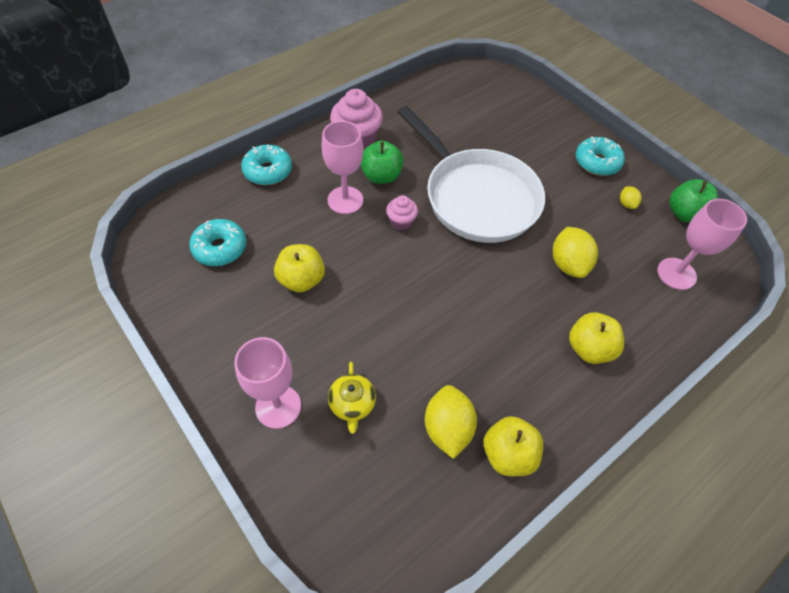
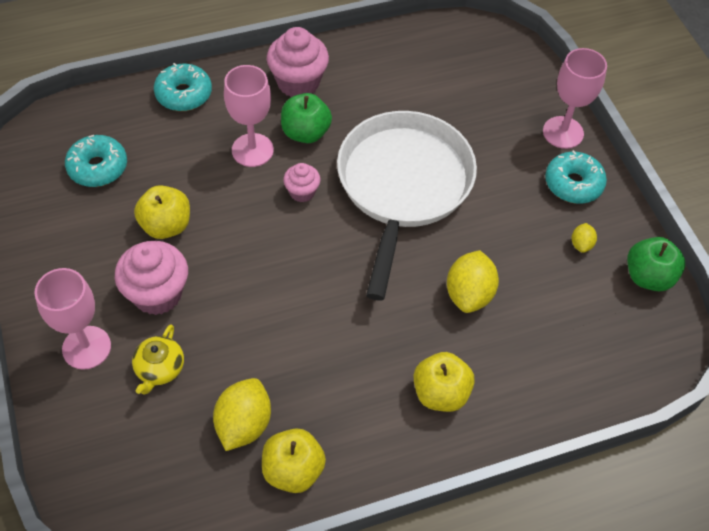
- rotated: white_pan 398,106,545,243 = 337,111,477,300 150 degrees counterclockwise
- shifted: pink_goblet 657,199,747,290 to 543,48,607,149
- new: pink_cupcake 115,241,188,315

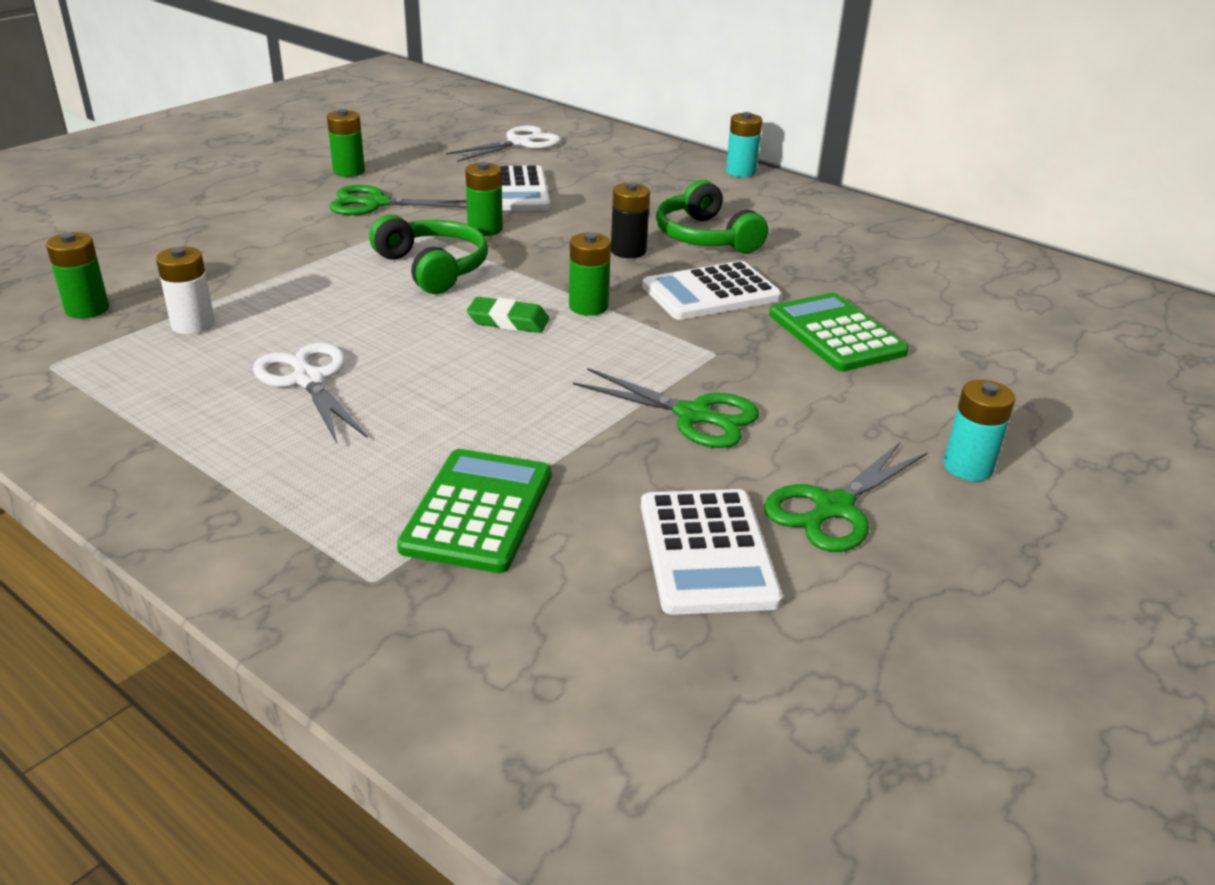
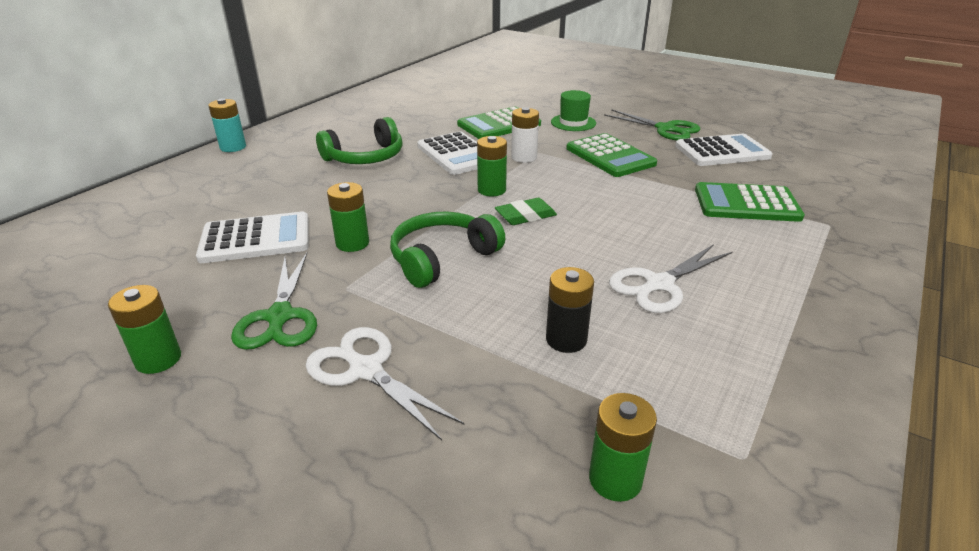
- shifted: white_battery 156,247,215,334 to 511,107,539,163
- shifted: white_scissors 446,126,561,162 to 306,327,464,441
- rotated: green_eraser 467,297,550,333 = 495,198,557,225 60 degrees clockwise
- swapped: green_scissors 573,368,759,448 to green_calculator 566,133,657,177
- shifted: black_battery 611,183,650,258 to 546,267,594,353
- gone: turquoise_battery 944,380,1015,481
- new: green_hat 551,90,596,131

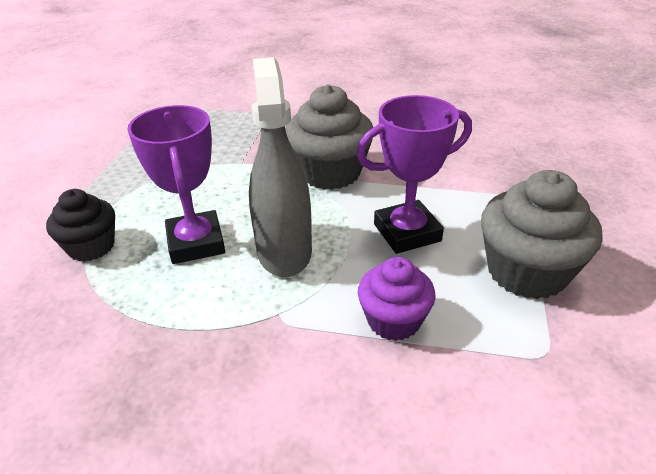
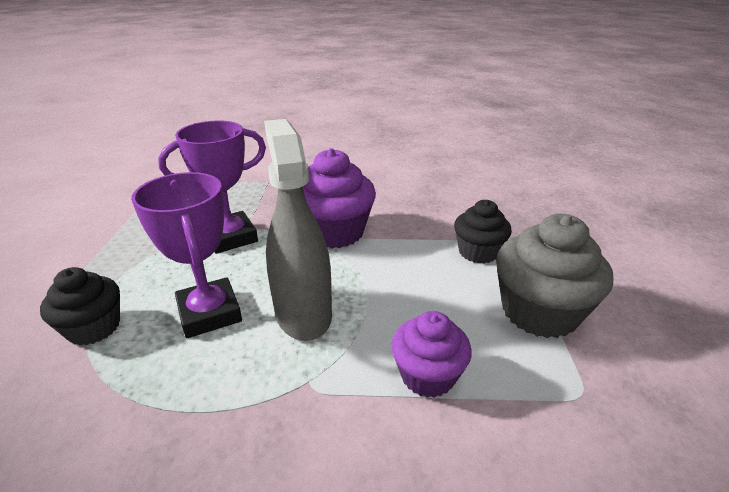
- repainted: grey_cupcake 285,84,373,190 to purple_cupcake 303,148,376,249
- shifted: purple_trophy 356,95,472,254 to 158,121,266,254
- new: black_cupcake 454,200,512,264

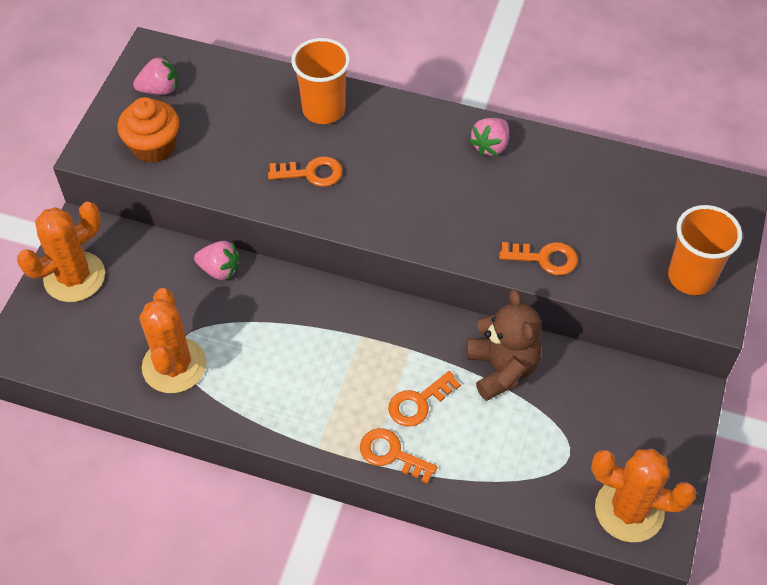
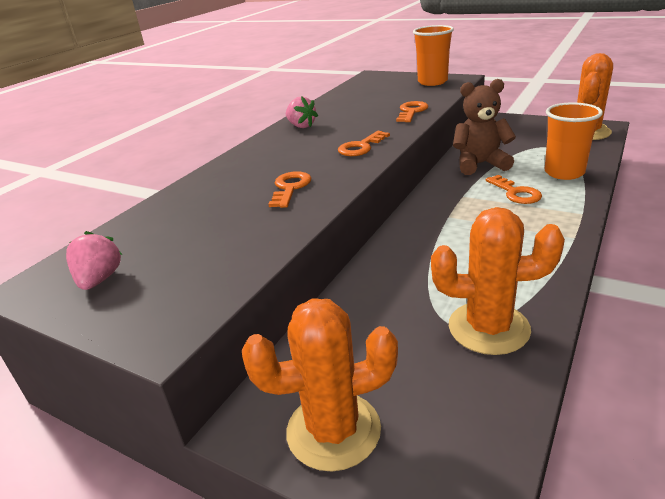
- rotated: orange_cactus 17,202,105,302 = 242,298,398,472 75 degrees counterclockwise
- gone: orange_cupcake 117,97,179,163
- gone: pink_strawberry 194,241,240,280
- shifted: orange_cup 291,38,350,124 to 545,102,603,180
- shifted: orange_key 360,428,437,483 to 338,131,390,156

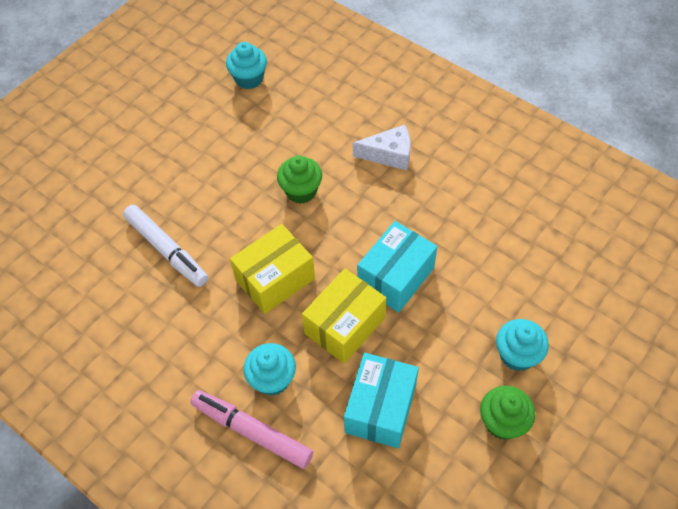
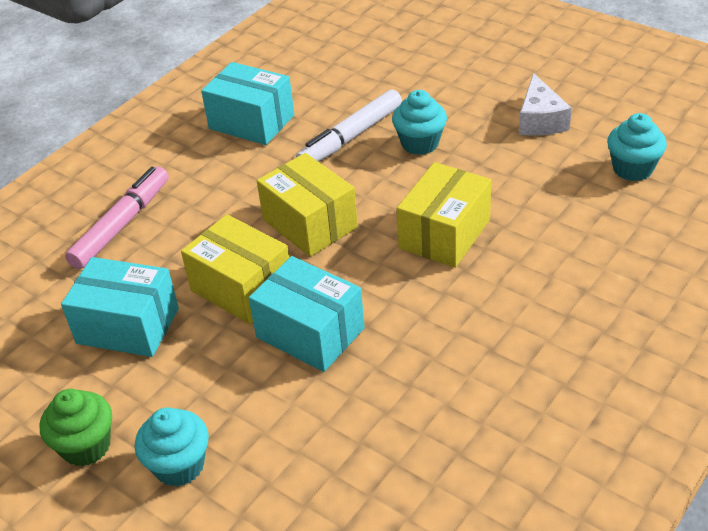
- shifted: turquoise_cupcake 243,343,296,396 to 392,90,447,155
- swapped: green_cupcake 277,155,322,204 to yellow_box 397,162,491,268
- shifted: white_cheese 353,124,411,170 to 519,73,572,135
- new: turquoise_box 201,62,294,145

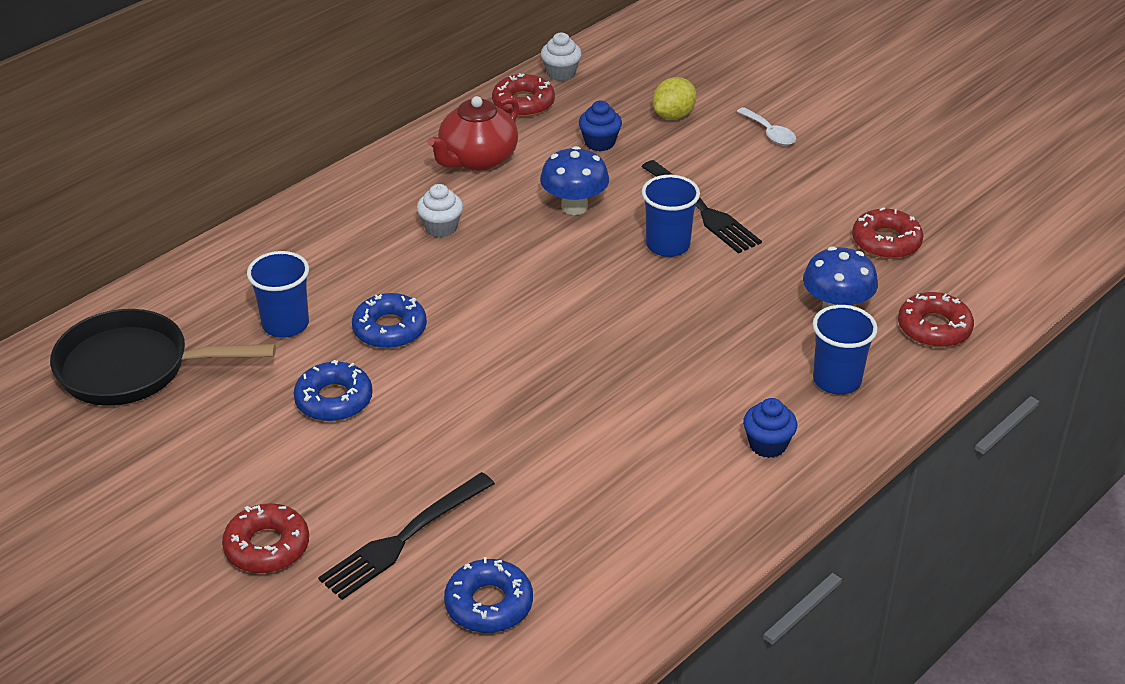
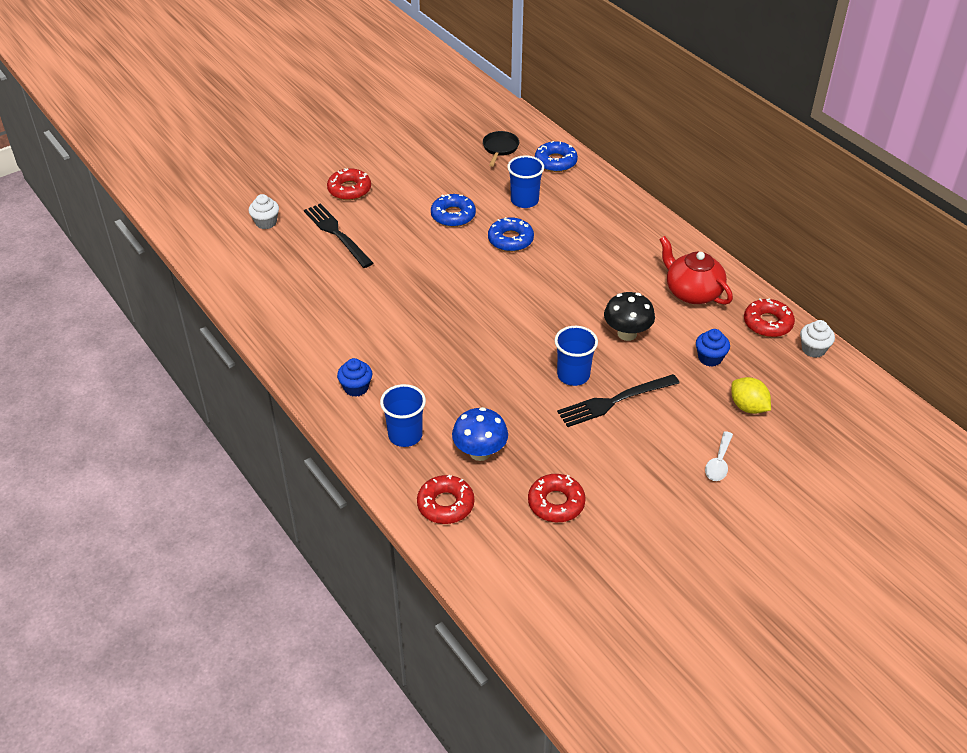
- scaled: black_pan 50,309,276,406 = 483,131,519,167 x0.51
- shifted: white_cupcake 417,184,463,237 to 249,194,279,229
- shifted: blue_donut 444,557,533,633 to 535,141,578,172
- repainted: blue_mushroom 540,146,609,215 to black_mushroom 604,292,655,341
- rotated: white_spoon 736,107,796,145 = 705,431,733,481 45 degrees counterclockwise

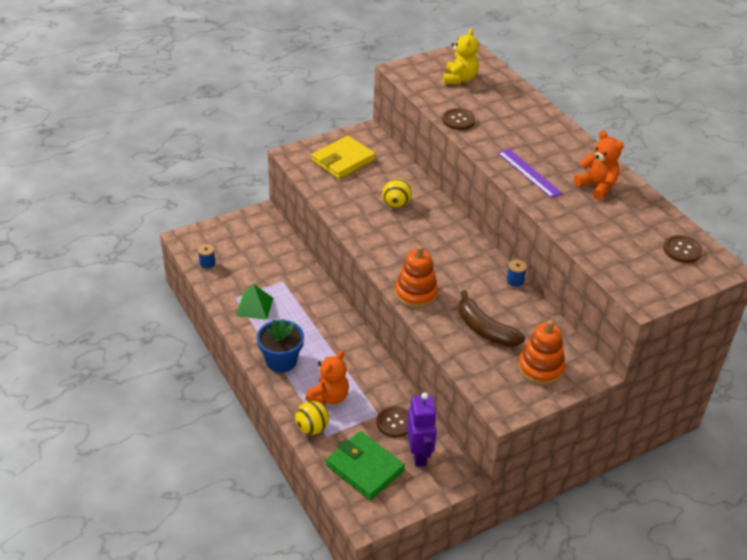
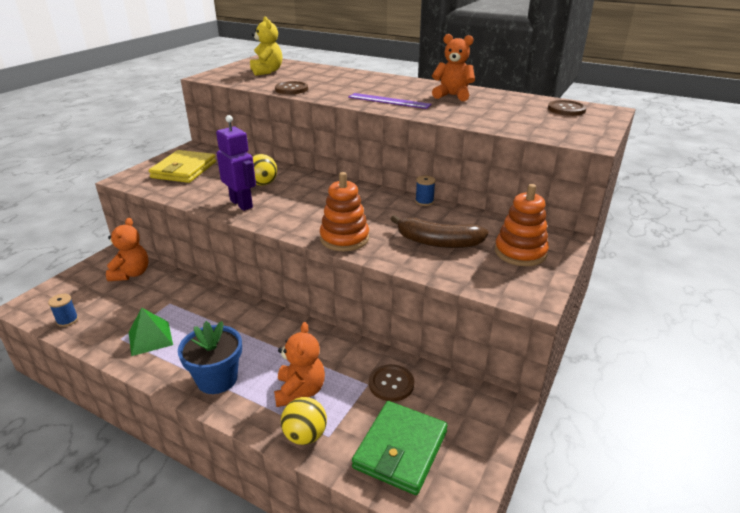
- rotated: green_wallet 326,431,405,500 = 352,401,448,495 75 degrees counterclockwise
- shifted: purple_robot 407,392,437,467 to 216,115,256,211
- new: orange_teddy_bear 106,218,148,281

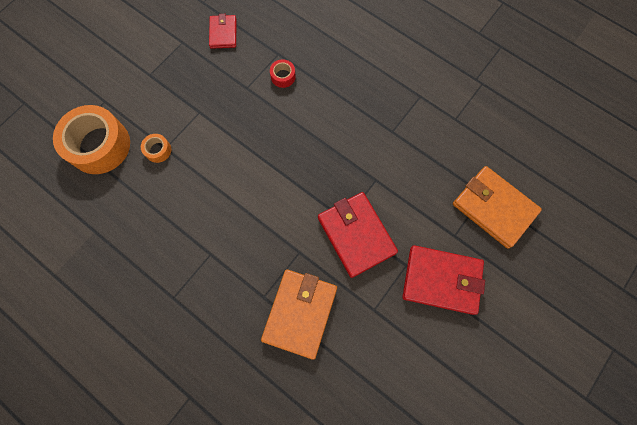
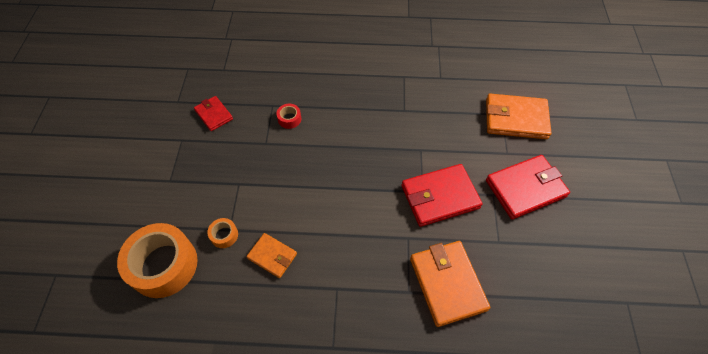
- rotated: red_wallet 318,192,398,278 = 401,164,483,227 45 degrees counterclockwise
- new: orange_wallet 246,233,297,278

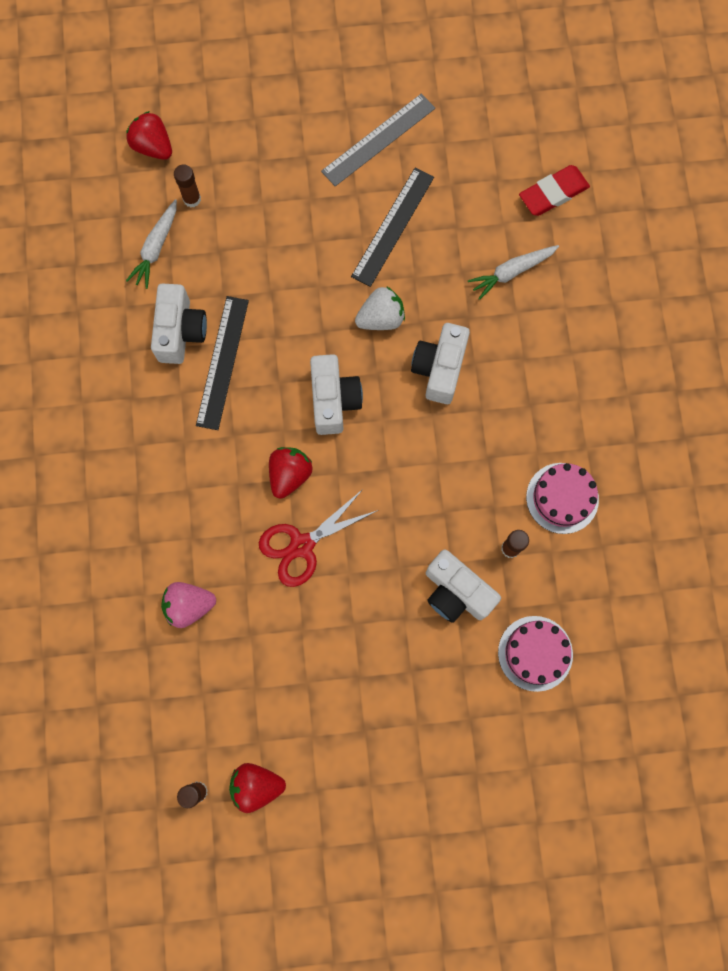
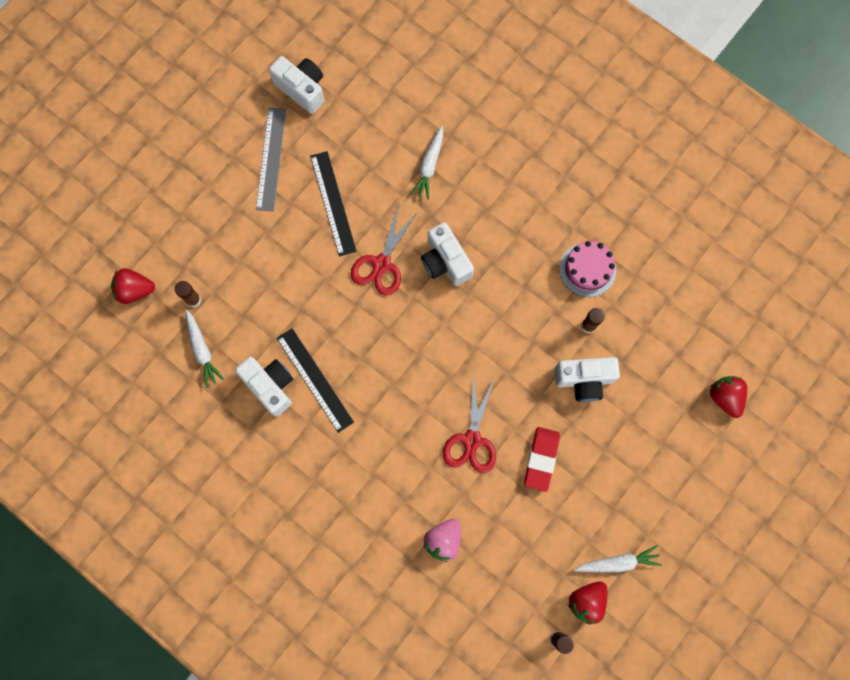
- shifted: red_strawberry 269,447,312,499 to 709,376,747,418
- shifted: white_camera 310,354,363,435 to 269,56,324,114
- swapped: white_strawberry 355,286,405,330 to red_scissors 351,204,418,296
- gone: pink_cake 498,616,573,692
- shifted: red_eraser 519,165,590,216 to 524,427,560,492
- new: white_carrot 574,545,662,572

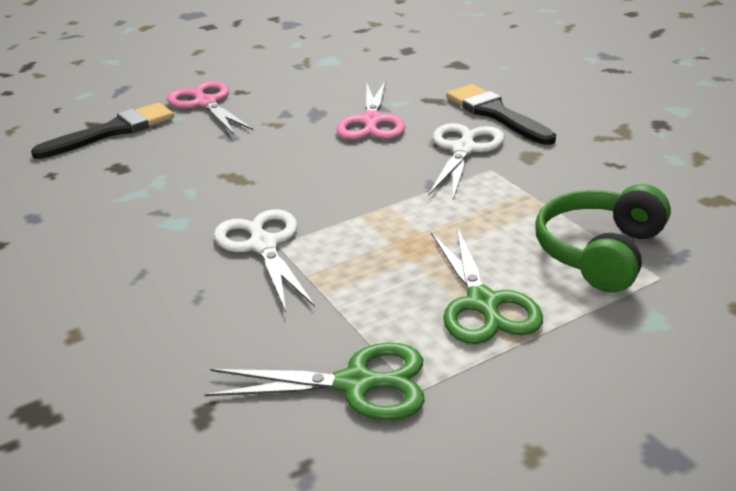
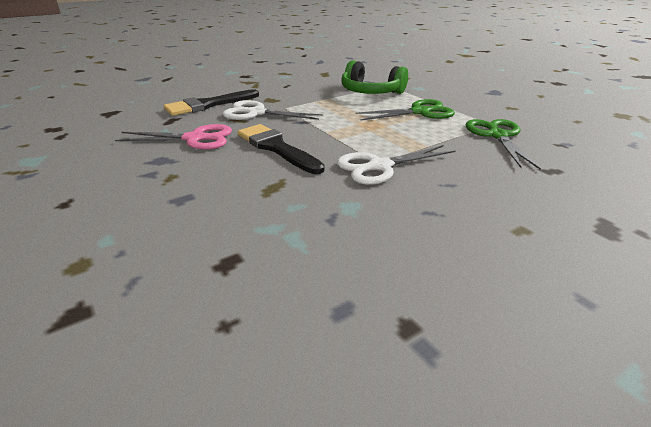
- shifted: black_brush 31,103,174,159 to 238,124,325,174
- gone: pink_scissors 167,81,253,134

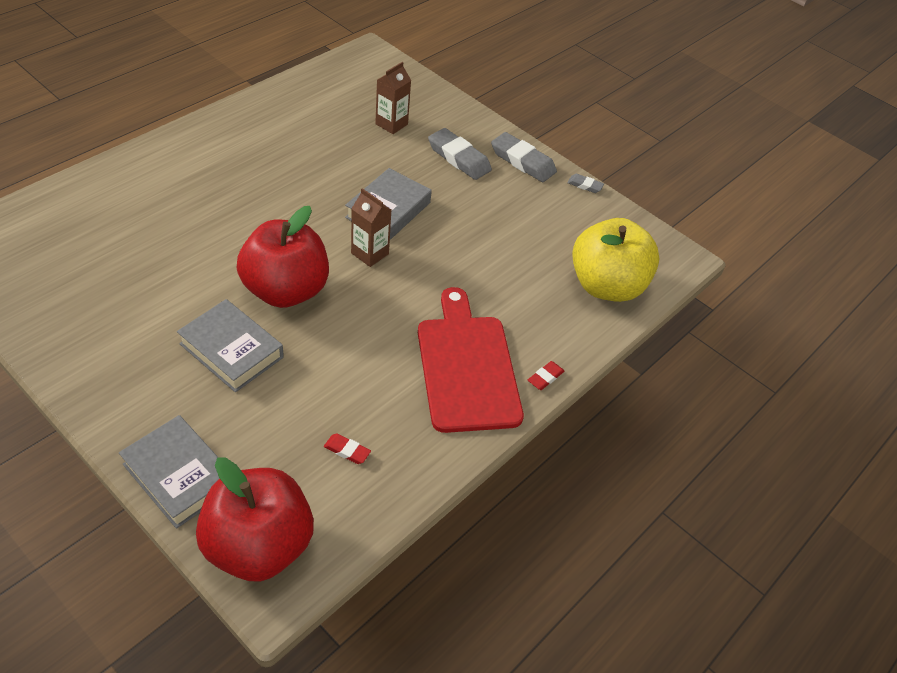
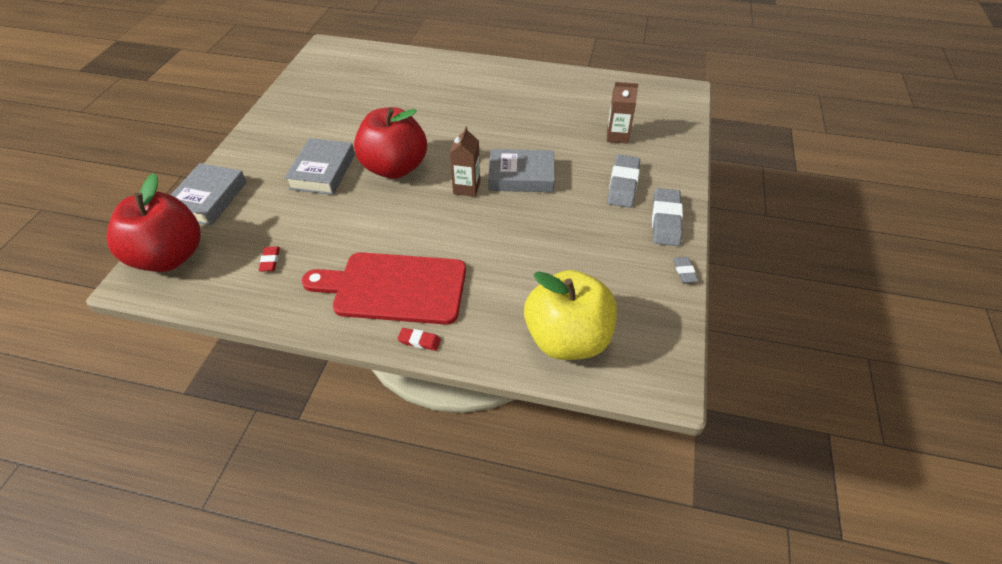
- rotated: red_cutting_board 418,287,524,433 = 302,252,466,325 135 degrees counterclockwise

